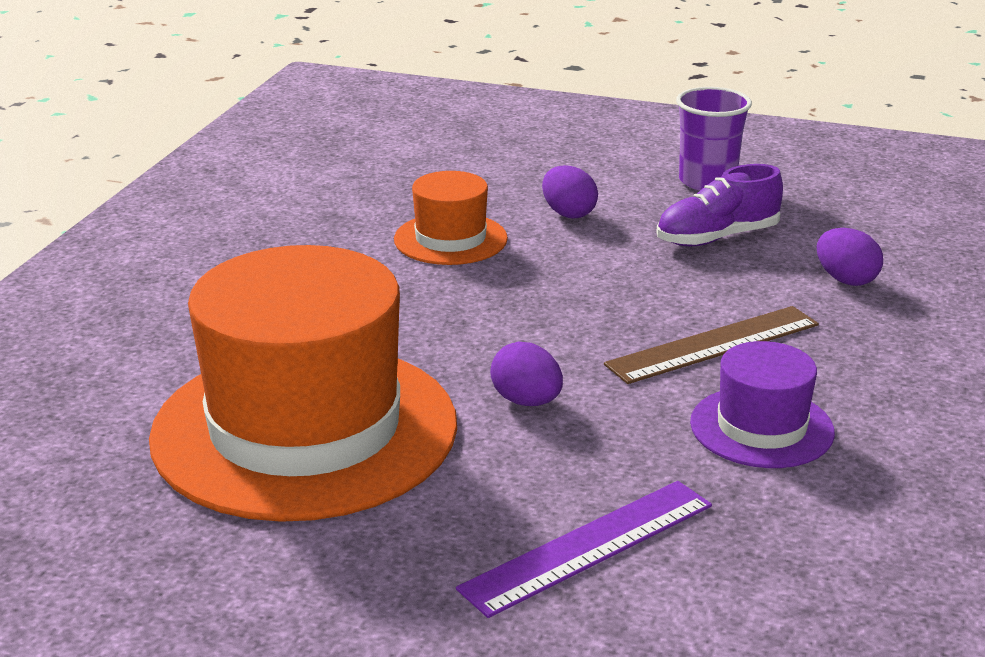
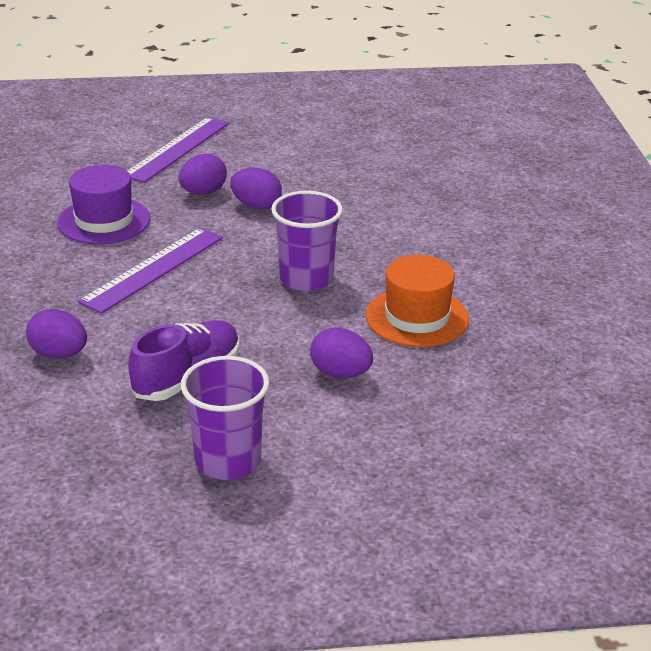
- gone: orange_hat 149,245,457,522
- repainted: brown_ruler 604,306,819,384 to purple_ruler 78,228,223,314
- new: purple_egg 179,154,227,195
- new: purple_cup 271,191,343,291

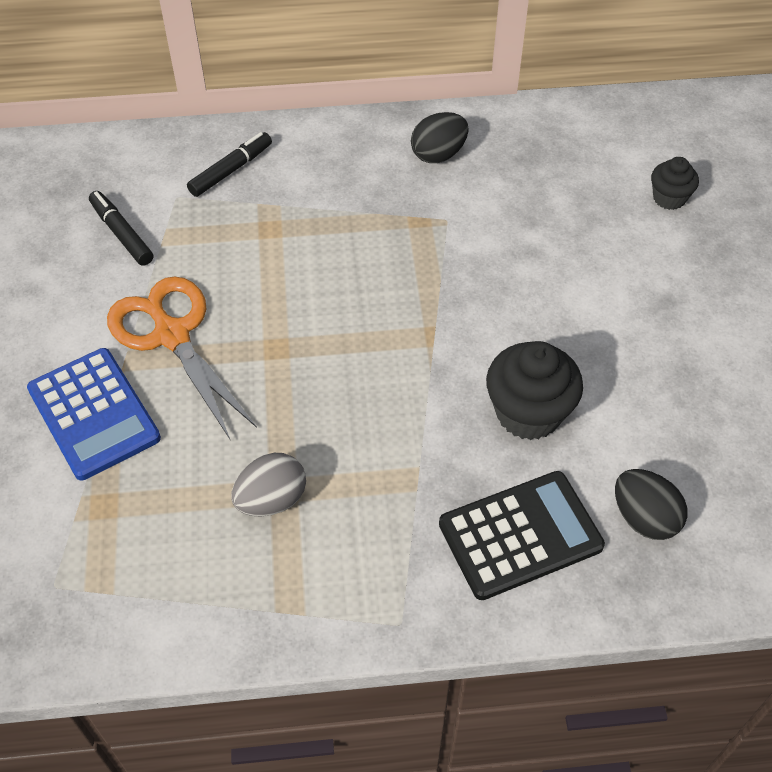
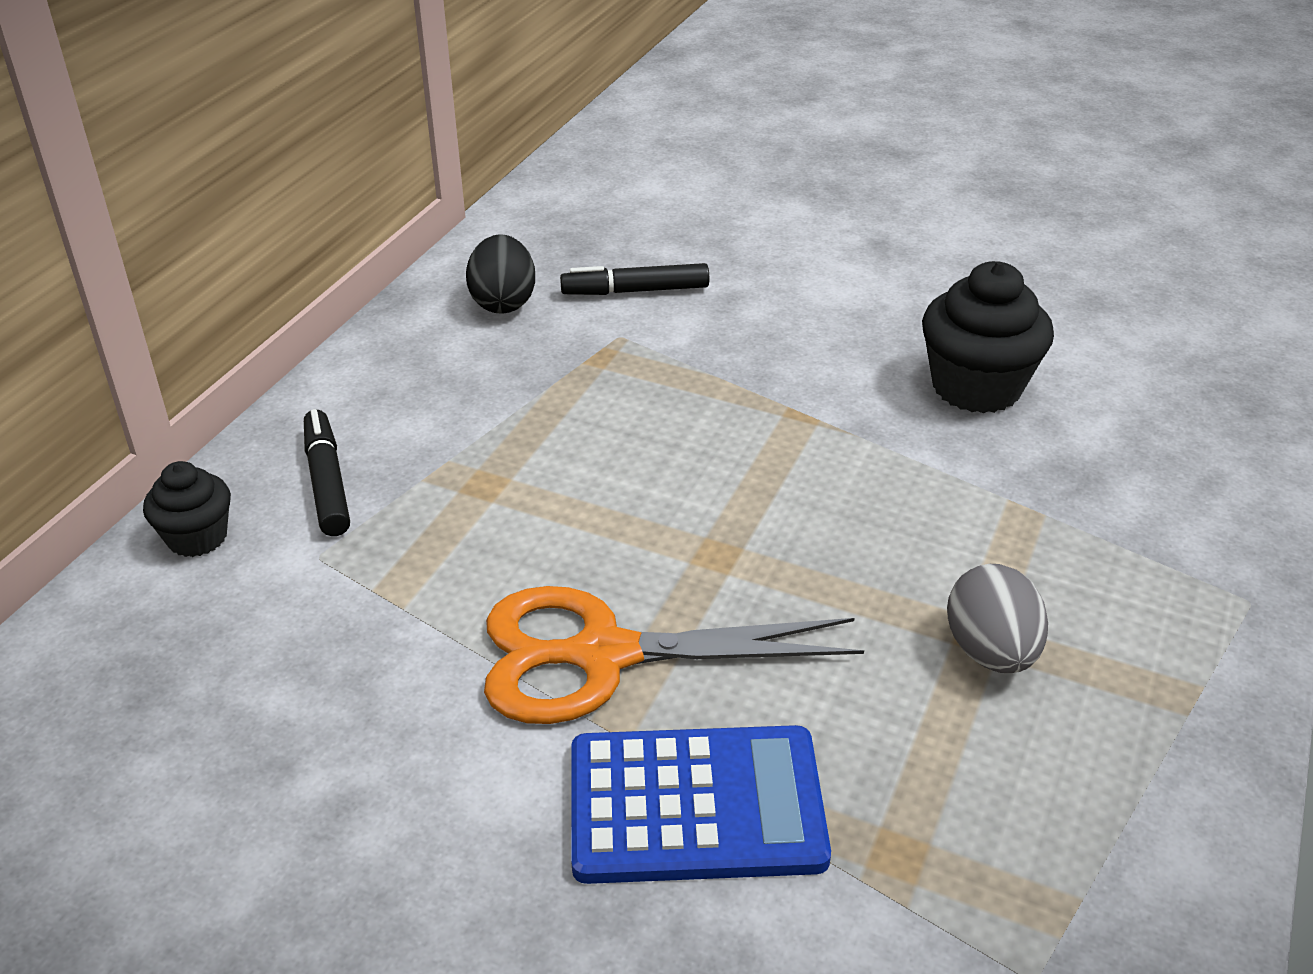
- shifted: black_marker 89,191,153,266 to 560,263,709,295
- gone: black_calculator 439,471,605,600
- gone: black_egg 615,469,687,540
- shifted: black_cupcake 651,157,699,210 to 143,461,231,557

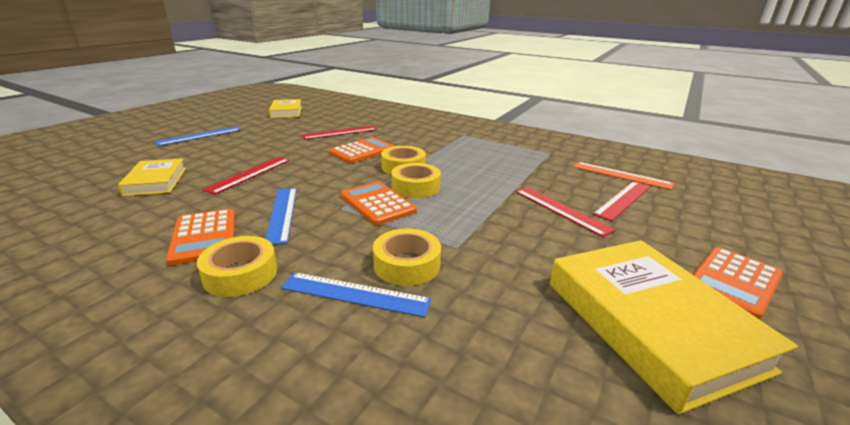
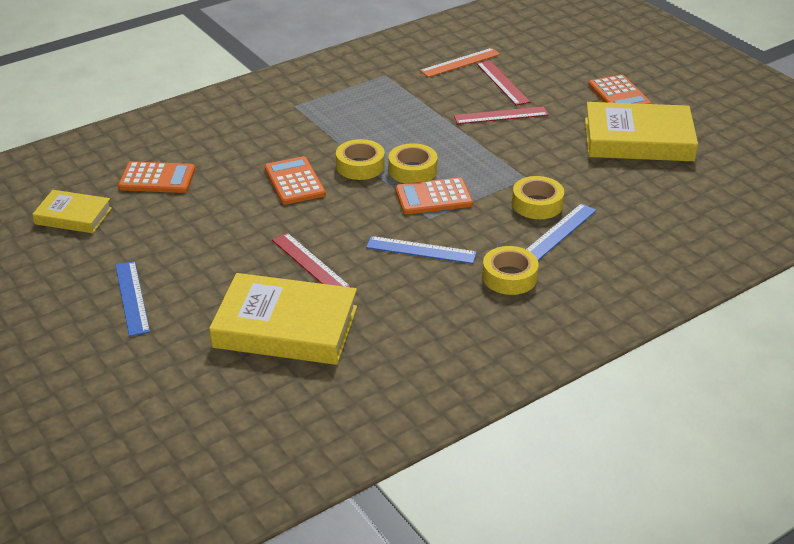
- scaled: yellow_book 118,158,186,196 = 209,273,357,365 x1.79
- shifted: orange_calculator 166,209,235,265 to 118,161,195,193
- gone: red_ruler 301,126,377,140

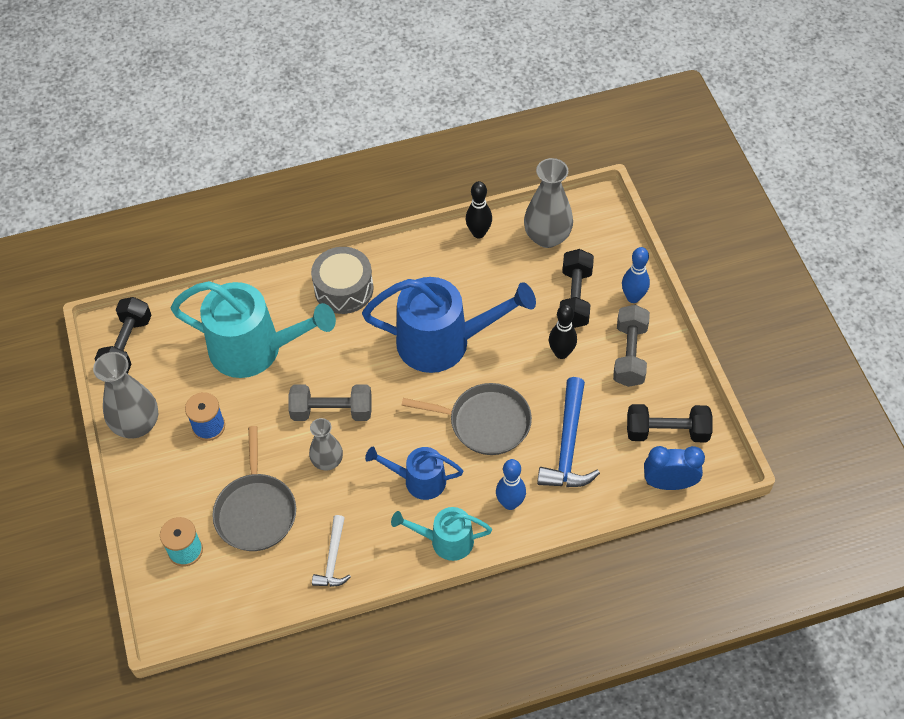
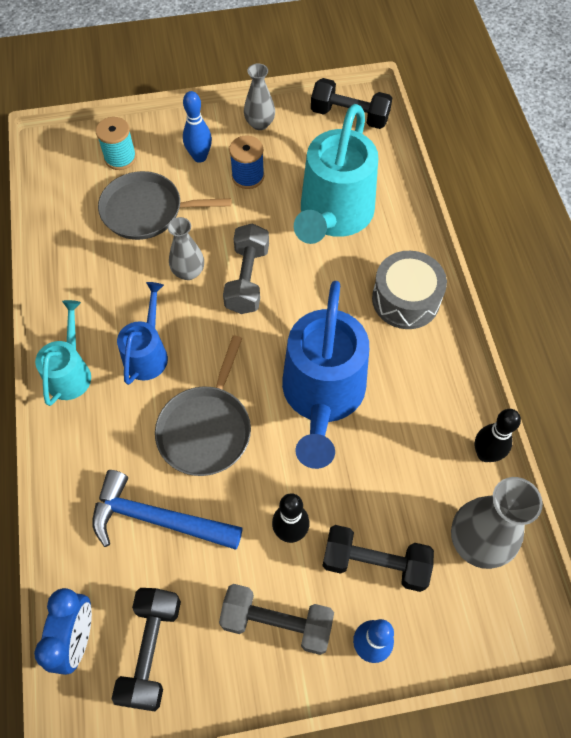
- scaled: grey_vase 93,352,158,438 = 244,63,275,130 x0.62
- gone: white_hammer 312,515,351,587
- shifted: blue_bowling_pin 496,459,526,510 to 183,91,212,163

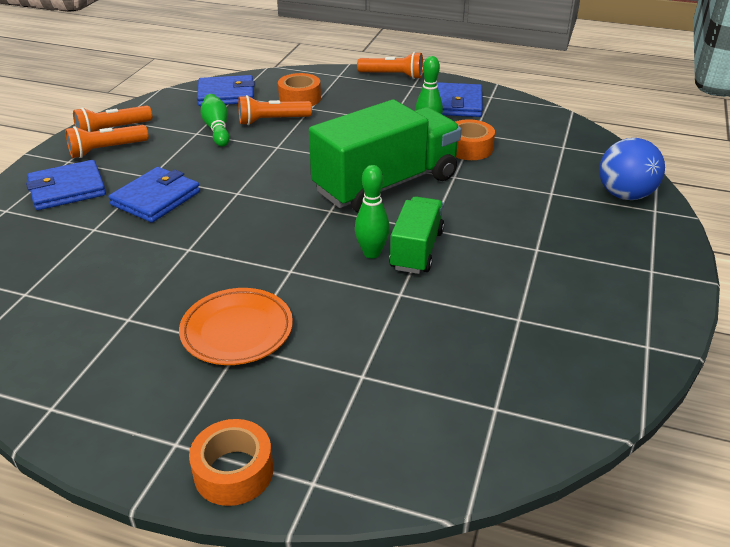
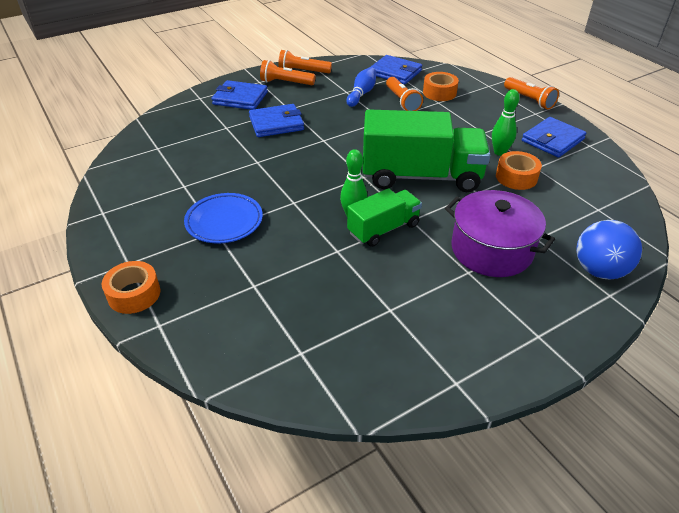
- repainted: orange_plate 179,288,293,365 to blue_plate 184,193,263,244
- repainted: green_bowling_pin 201,94,230,147 to blue_bowling_pin 346,67,376,107
- rotated: orange_flashlight 238,95,312,125 = 386,77,423,111 135 degrees counterclockwise
- new: purple_pot 445,190,555,277

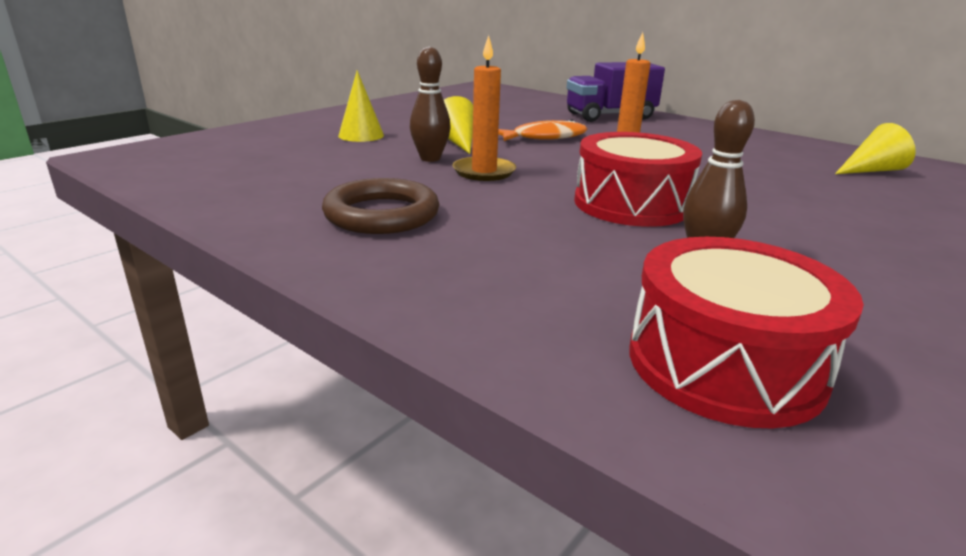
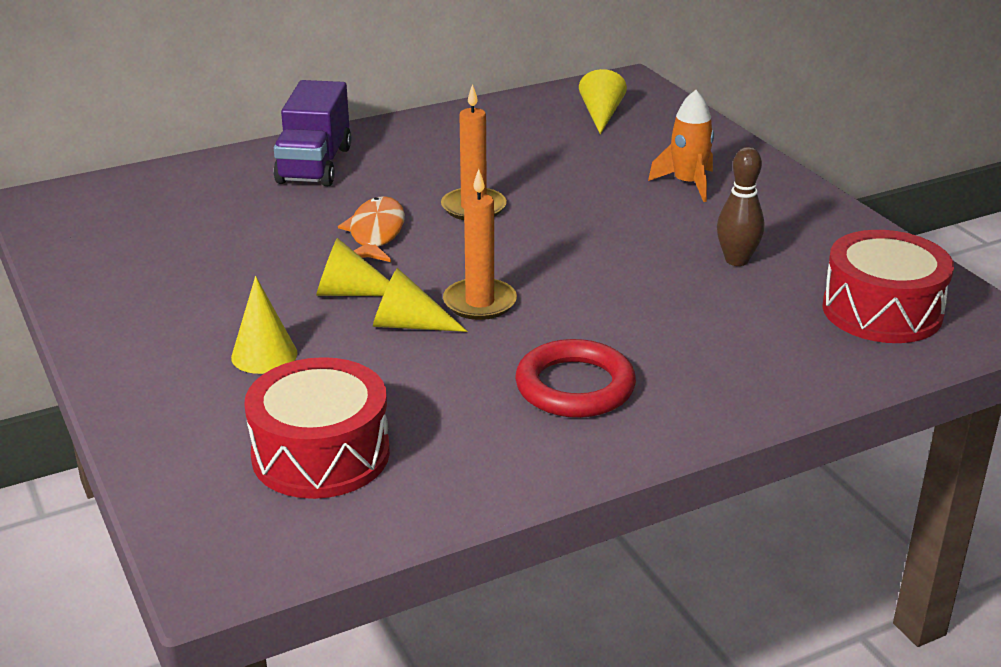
- repainted: brown_ring 322,178,440,234 to red_ring 515,339,636,418
- swapped: brown_bowling_pin 410,47,451,162 to yellow_cone 373,268,468,332
- shifted: red_drum 574,132,702,227 to 244,357,390,499
- new: orange_rocket 648,90,714,202

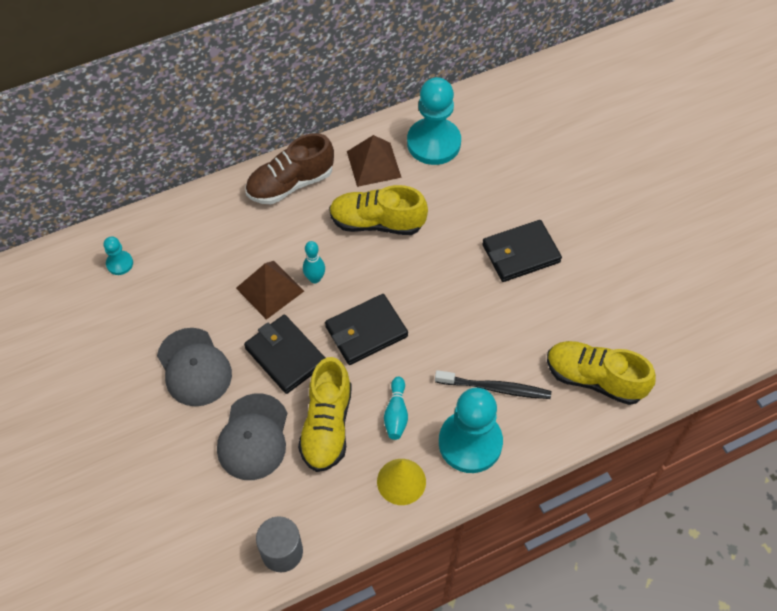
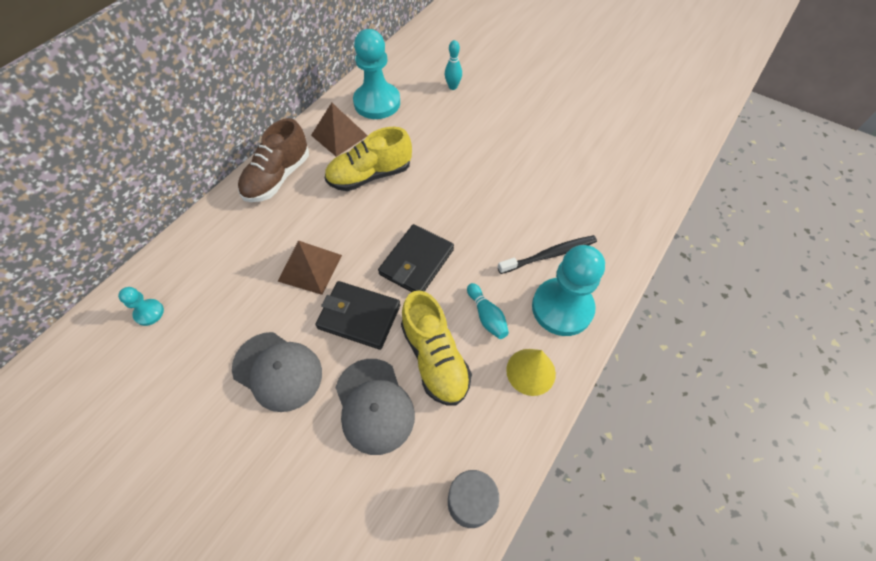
- shifted: turquoise_bowling_pin 303,241,325,283 to 445,40,462,90
- gone: black_wallet 482,220,562,282
- gone: yellow_shoe 547,341,656,405

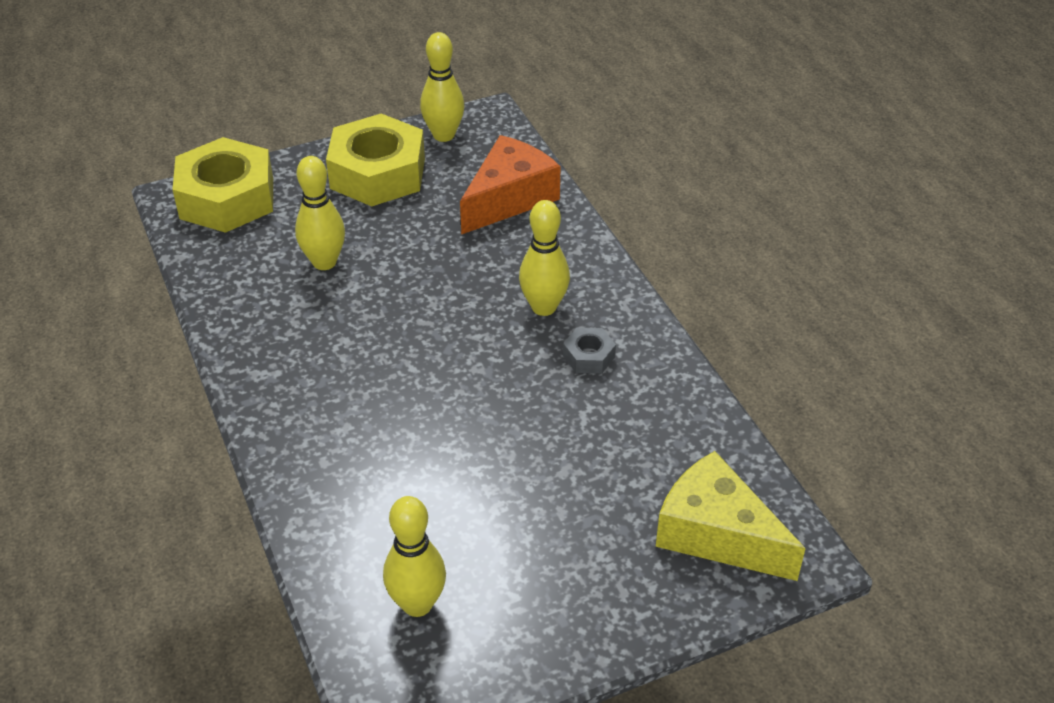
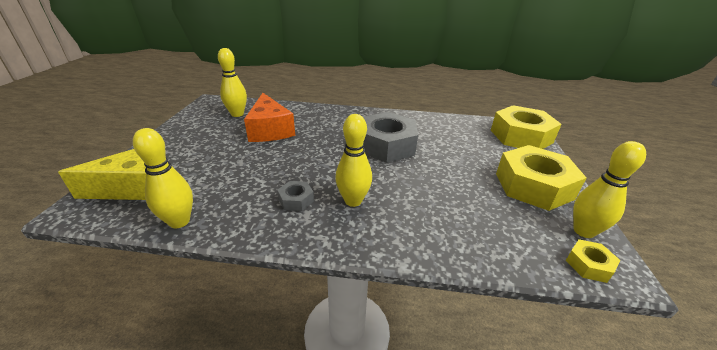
- shifted: yellow_bowling_pin 295,156,345,270 to 133,128,193,228
- shifted: orange_cheese 460,135,561,235 to 244,93,295,142
- new: grey_nut 363,112,418,163
- new: yellow_nut 566,239,620,283

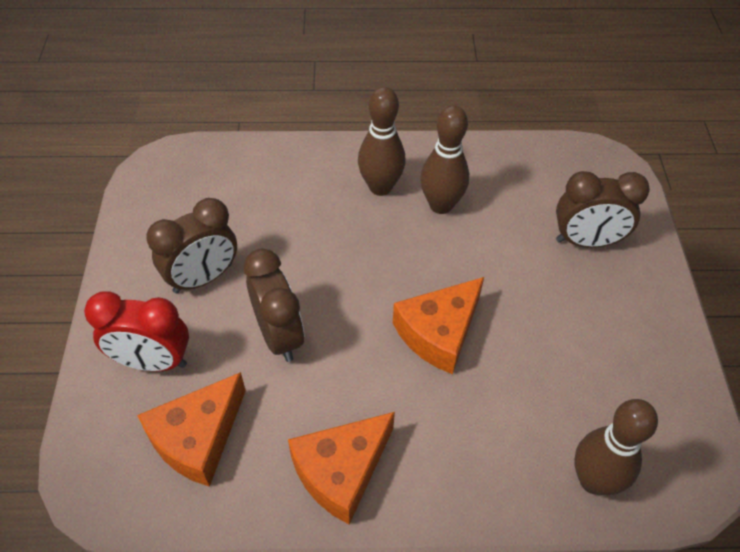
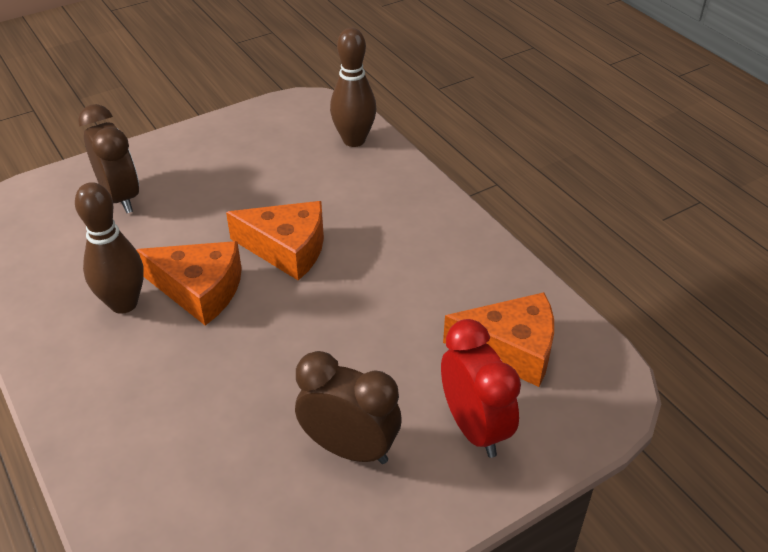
- gone: brown_clock 244,248,304,362
- shifted: orange_cheese 288,412,395,525 to 136,241,242,326
- gone: brown_bowling_pin 358,87,405,196

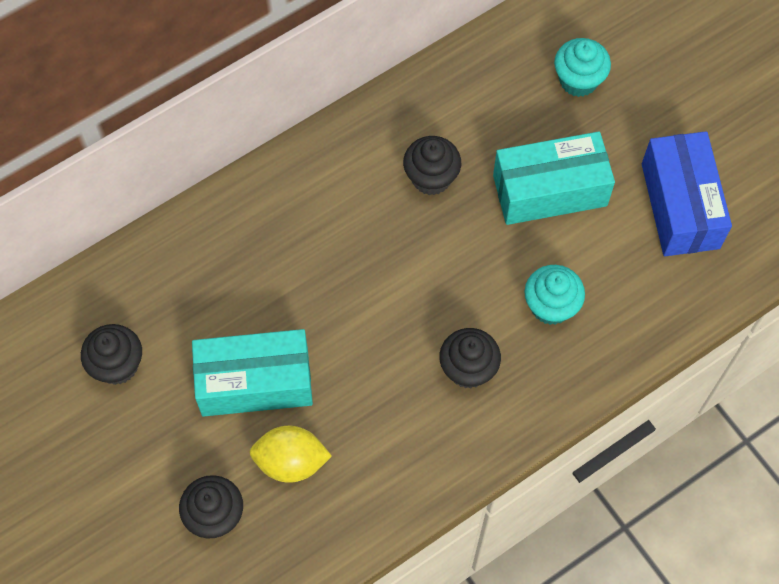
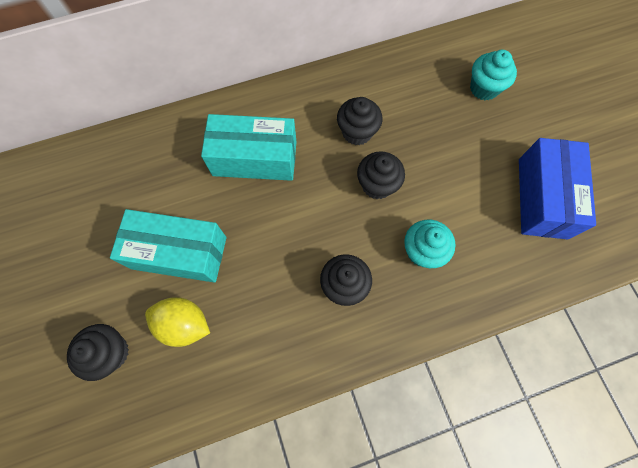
- shifted: black_cupcake 81,324,142,385 to 357,151,405,199
- shifted: turquoise_box 493,131,615,225 to 201,114,296,181

